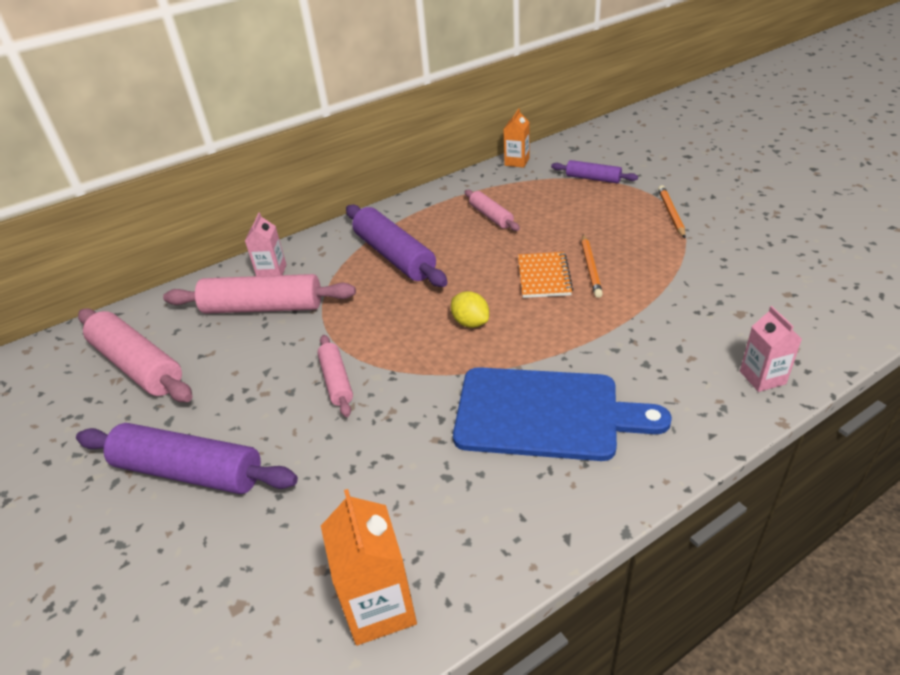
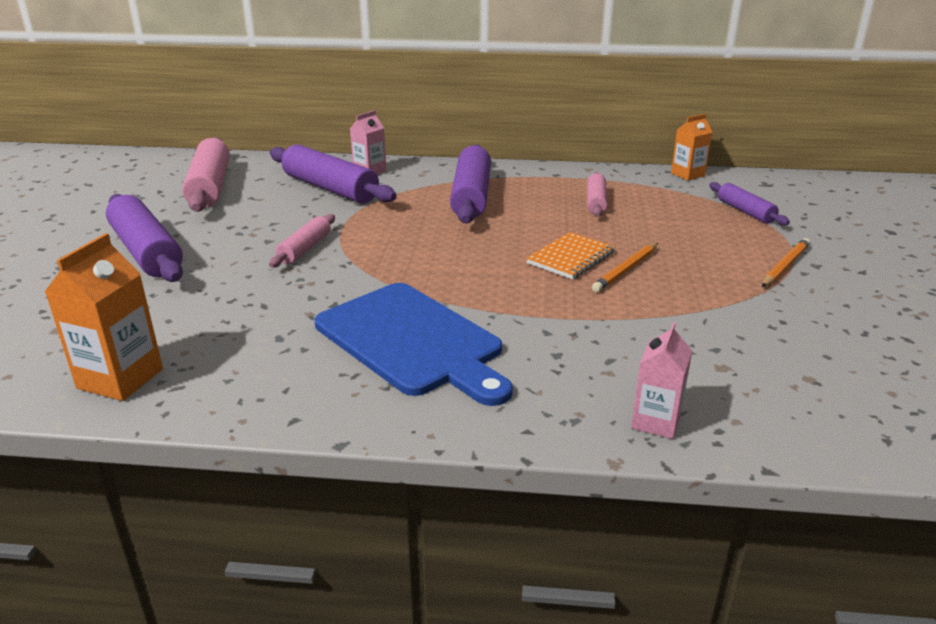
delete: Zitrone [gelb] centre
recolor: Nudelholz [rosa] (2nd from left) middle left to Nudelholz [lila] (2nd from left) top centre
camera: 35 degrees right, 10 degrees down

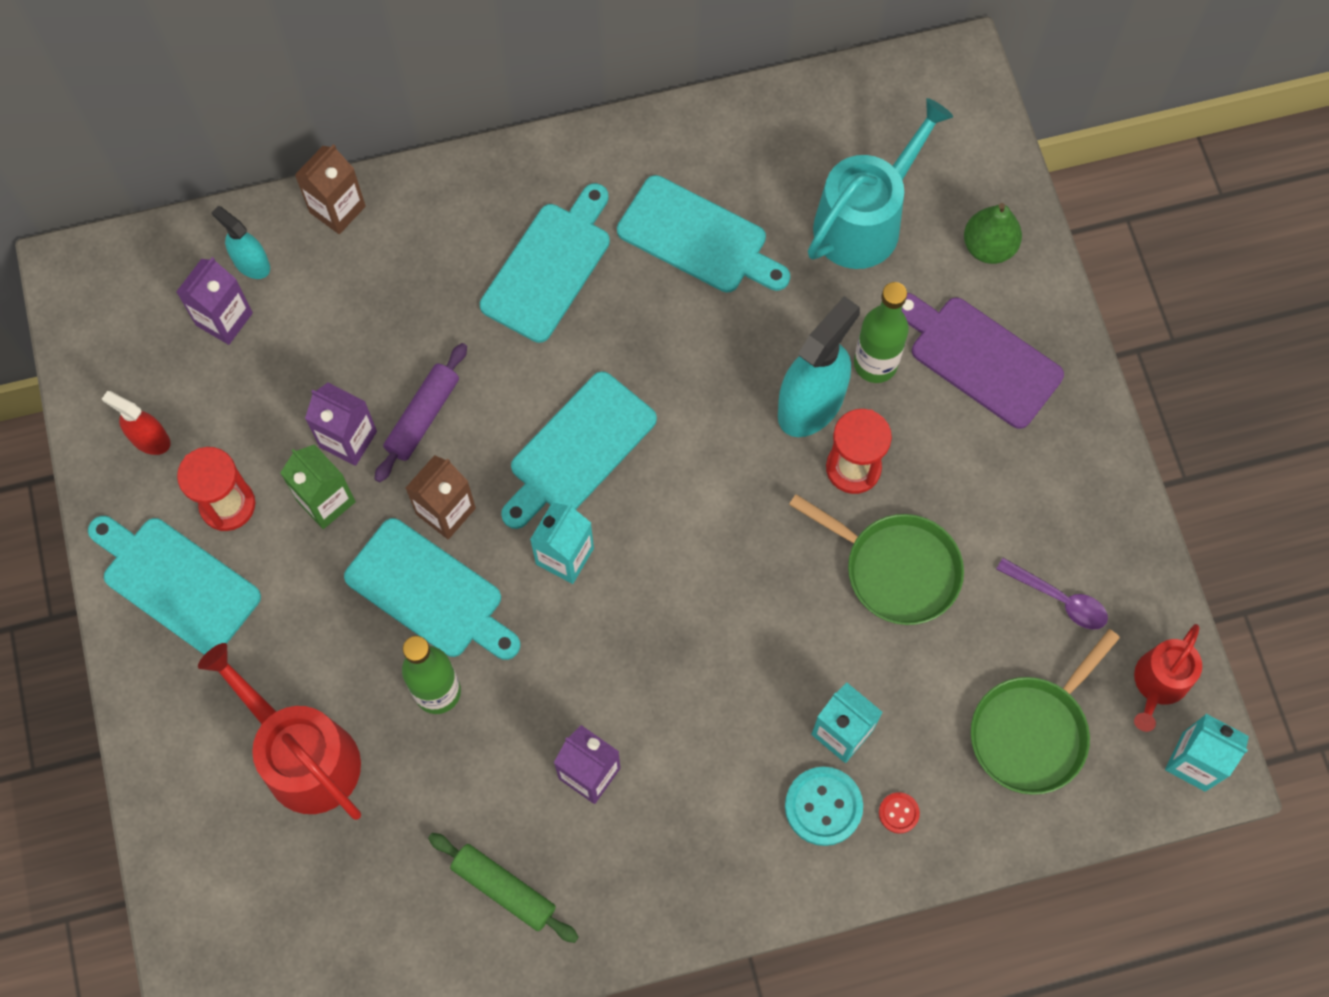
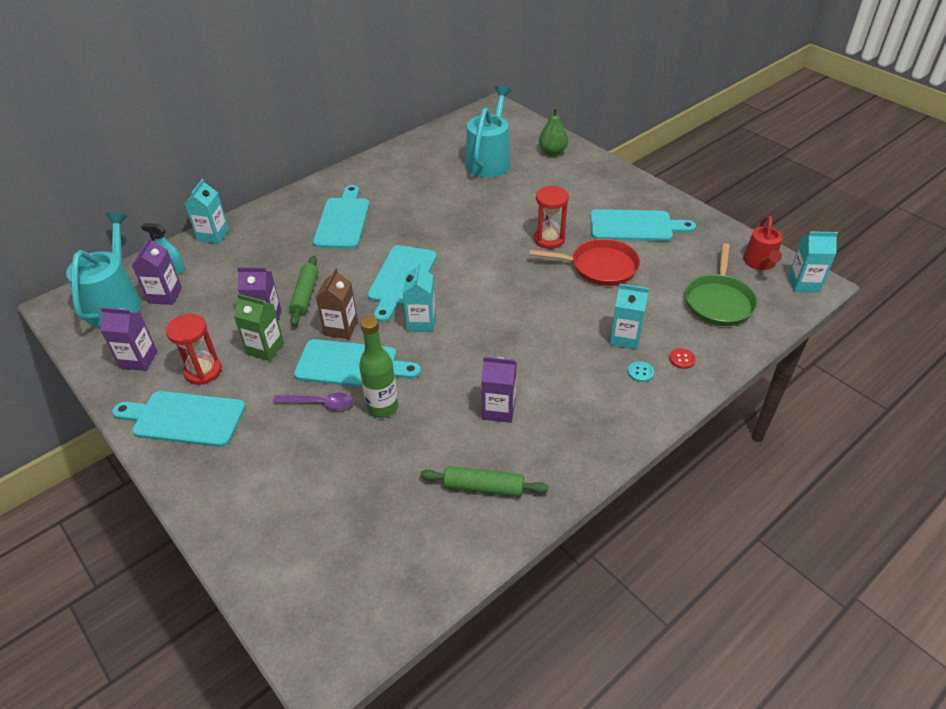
delete: Gießkanne [rot] (1st from left) bottom left; Sprühflasche [türkis] (2nd from left) centre; Flasche [grün] (2nd from left) top centre; Schneidebrett [lila] middle right
insert: Gießkanne [türkis] (1st from left) middle left
move: Schneidebrett [türkis] (5th from left) top centre to top right; Löffel [lila] middle right to middle left
replace: Sprühflasche [rot] middle left to Getränkekarton [lila] (1st from left) middle left
recolor: Getränkekarton [braun] (1st from left) top left to Getränkekarton [türkis] (1st from left) top left; Nudelholz [lila] middle left to Nudelholz [grün] (1st from left) middle left; Pfanne [grün] (1st from left) centre to Pfanne [rot] centre
resize: Knopf [türkis] bottom centre = middle right x0.52
camera: 25 degrees left, 25 degrees down

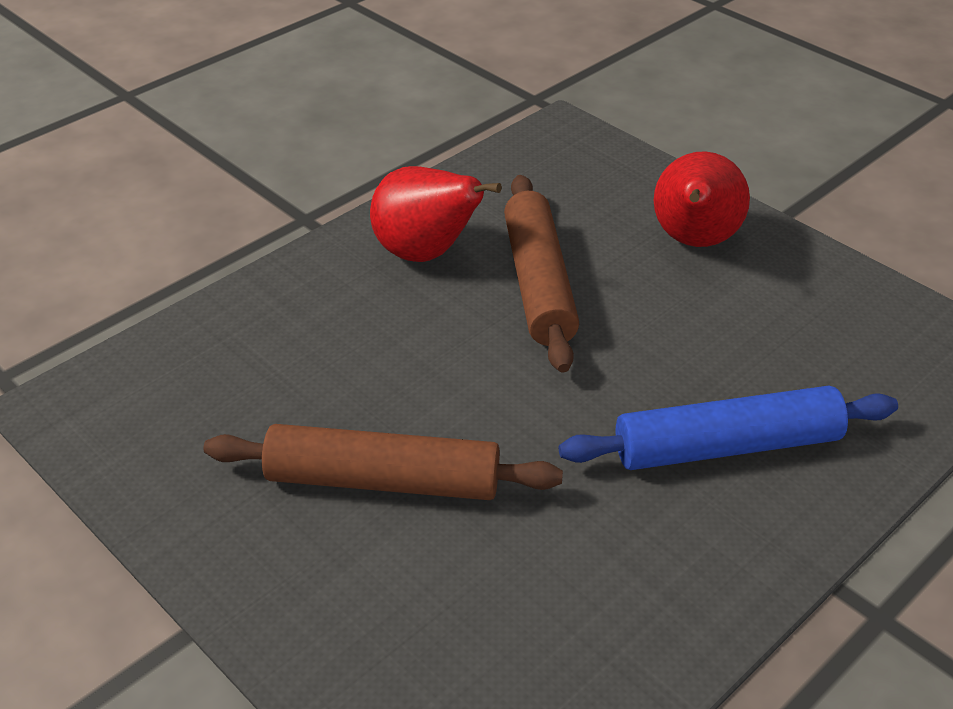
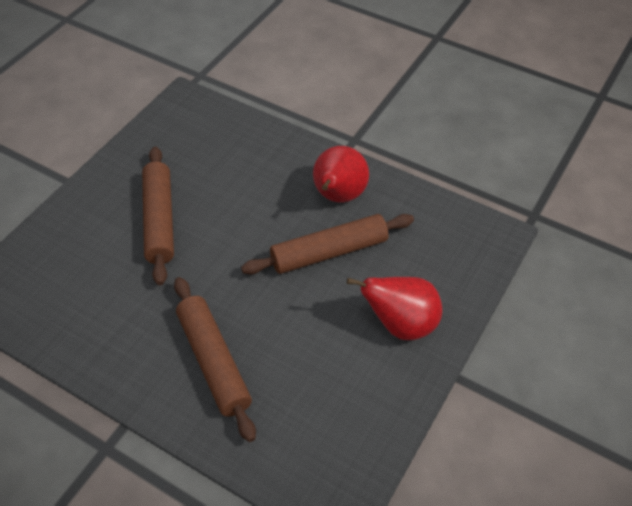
recolor: Nudelholz [blau] middle right to Nudelholz [braun] (2nd from left) bottom centre
camera: 75 degrees right, 10 degrees up

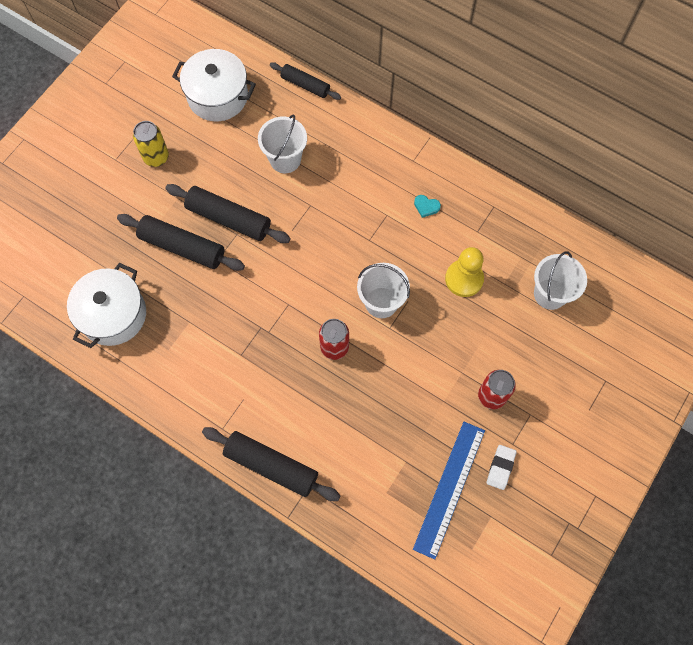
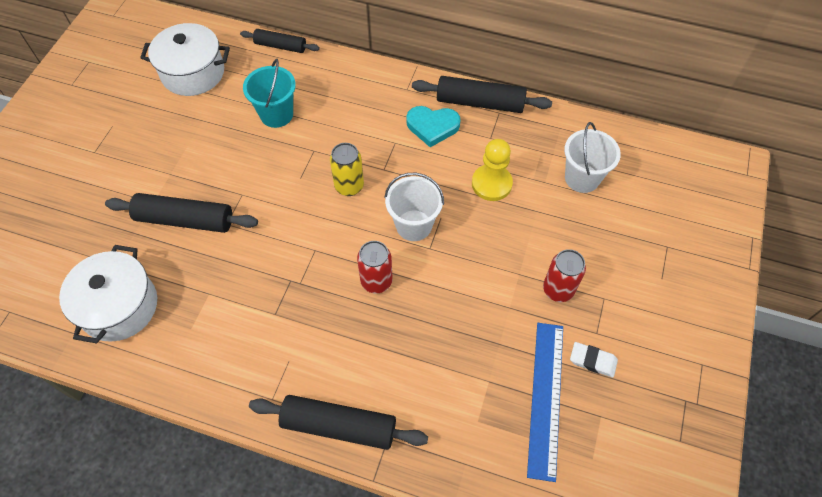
move: Dose [gelb] top left to centre; Nudelholz [schwarz] (2nd from left in the first image) top left to Nudelholz [schwarz] (4th from left) top centre
recolor: Eimer [weiß] (1st from left) top centre to Eimer [türkis] top left
rotate: Radiergummi [weiß] bottom right = bottom right 75 degrees counterclockwise
resize: Herz [türkis] top centre = top centre x1.92
camera: 15 degrees left, 10 degrees down

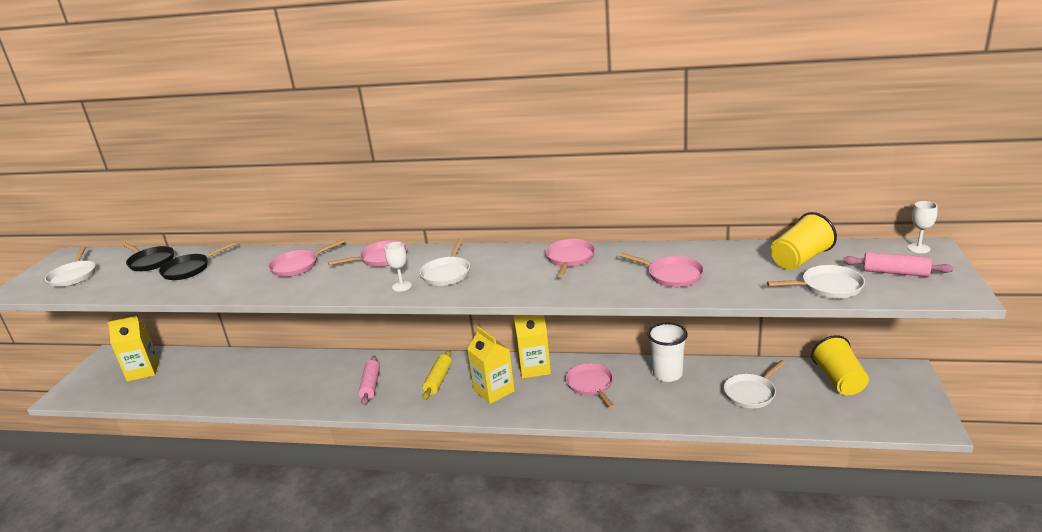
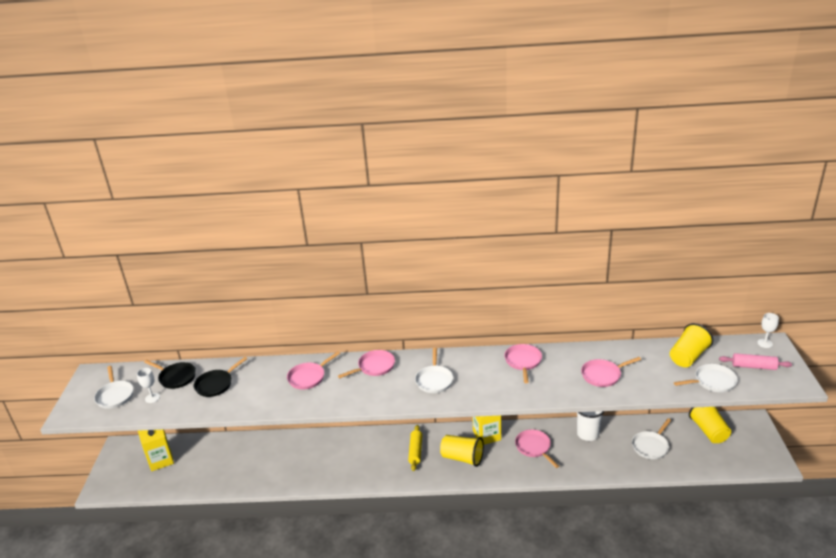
delete: Nudelholz [rosa] (1st from left) bottom centre
move: Kelch [weiß] (1st from left) centre to bottom left
replace: Getränkekarton [gelb] (2nd from left) bottom centre to Becher [gelb] (1st from left) bottom centre
rotate: Pfanne [rosa] (5th from left) centre = bottom right 135 degrees clockwise
camera: 10 degrees left, 5 degrees up

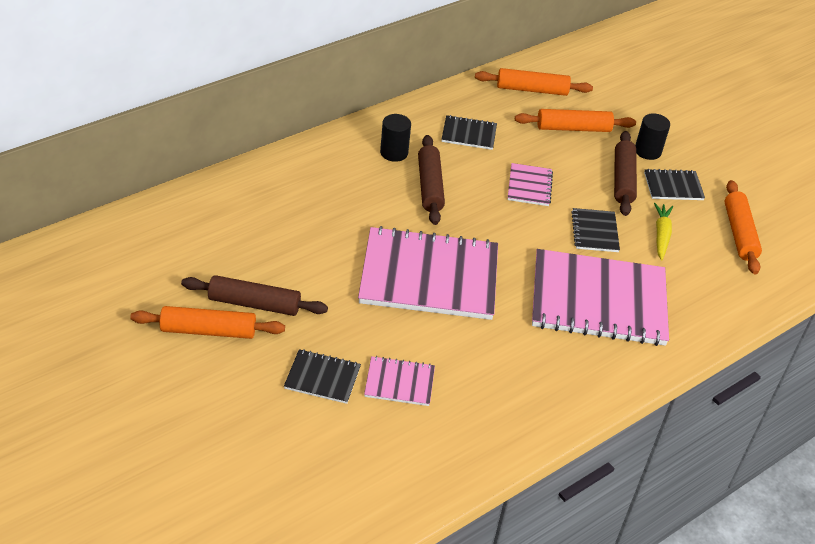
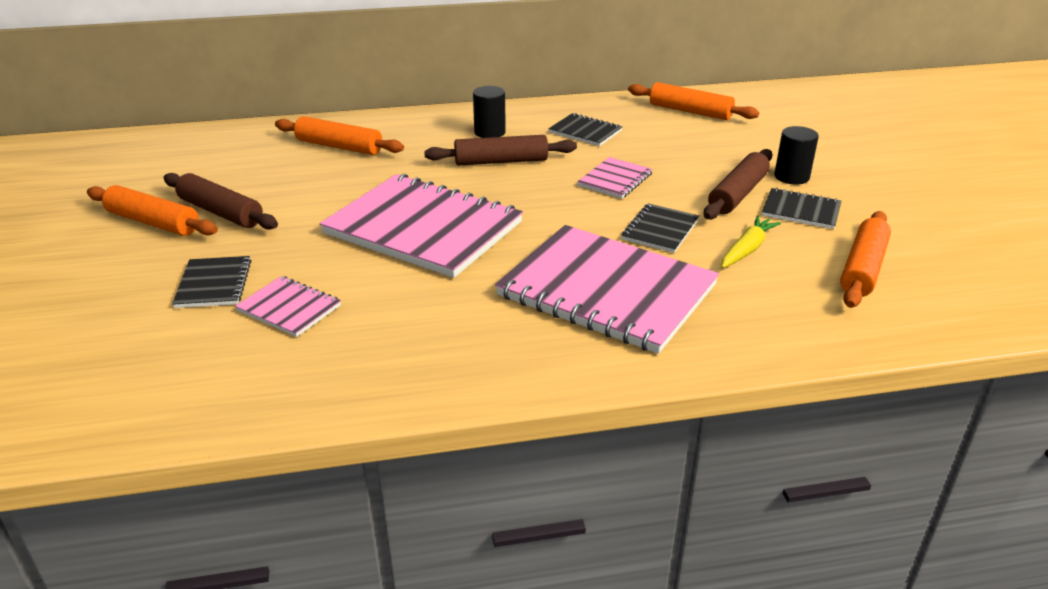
move: Nudelholz [orange] (3rd from left in the first image) top right to Nudelholz [orange] (2nd from left) top left
rotate: Notizbuch [schwarz] (1st from left) bottom centre = middle left 45 degrees clockwise; Nudelholz [braun] (2nd from left) top centre = top centre 60 degrees clockwise
camera: 30 degrees right, 10 degrees down

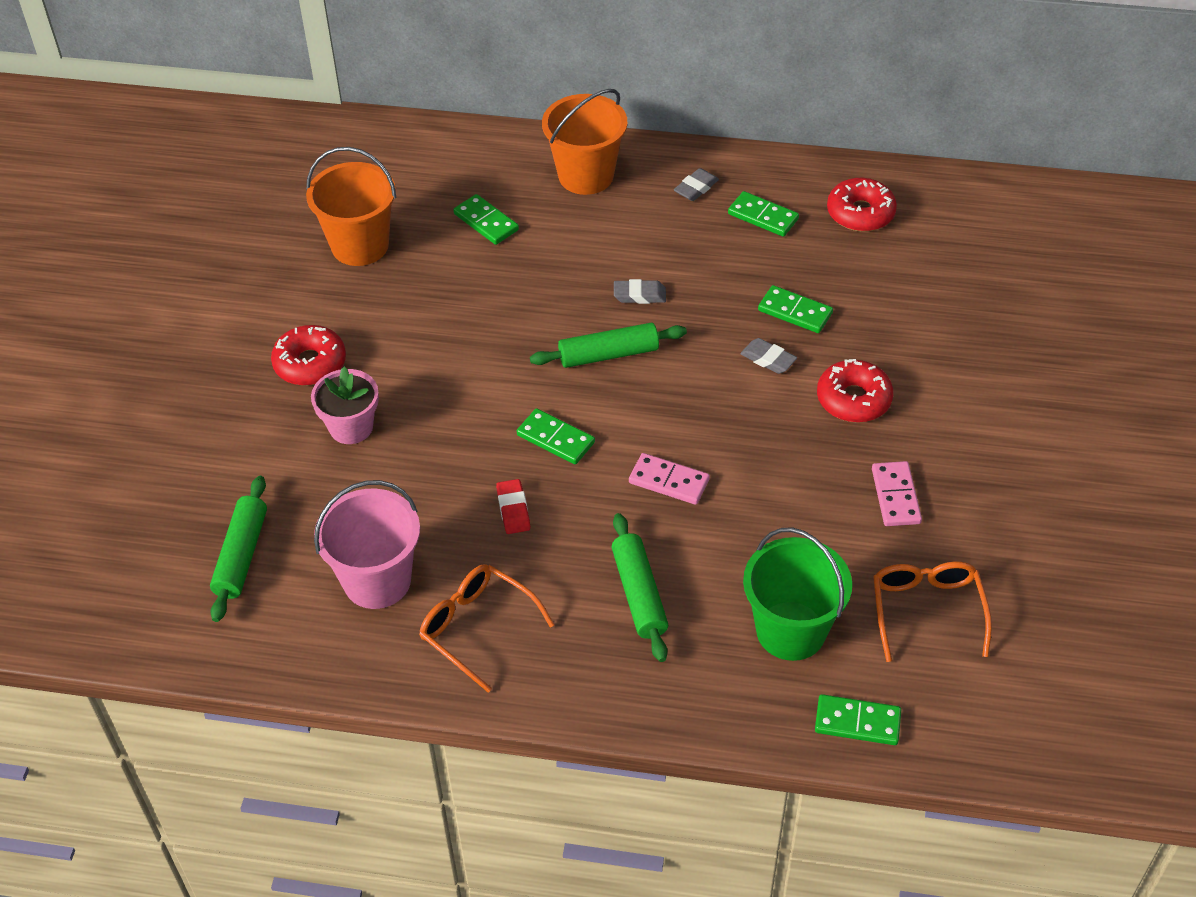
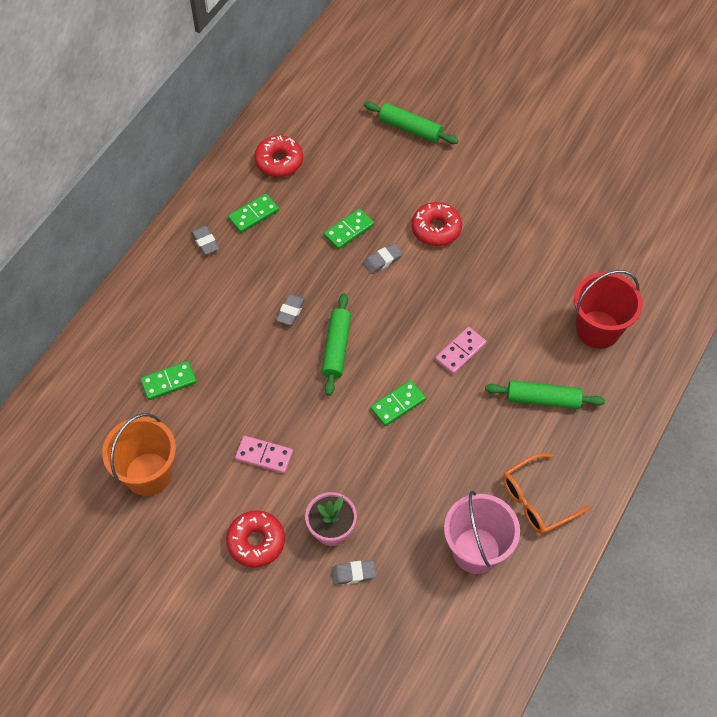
delete: Radiergummi [rot] centre; Eimer [orange] (2nd from left) top centre; Dominostein [grün] (5th from left) bottom right; Brille [orange] (2nd from left) bottom right
insert: Radiergummi [grau] (3rd from left) bottom centre
move: Nudelholz [grün] (1st from left in the first image) middle left to Nudelholz [grün] (2nd from left) top centre; Dominostein [rosa] (2nd from left in the first image) middle right to Dominostein [rosa] (1st from left) centre
recolor: Eimer [grün] centre to Eimer [rot] middle right
camera: 70 degrees left, 10 degrees up

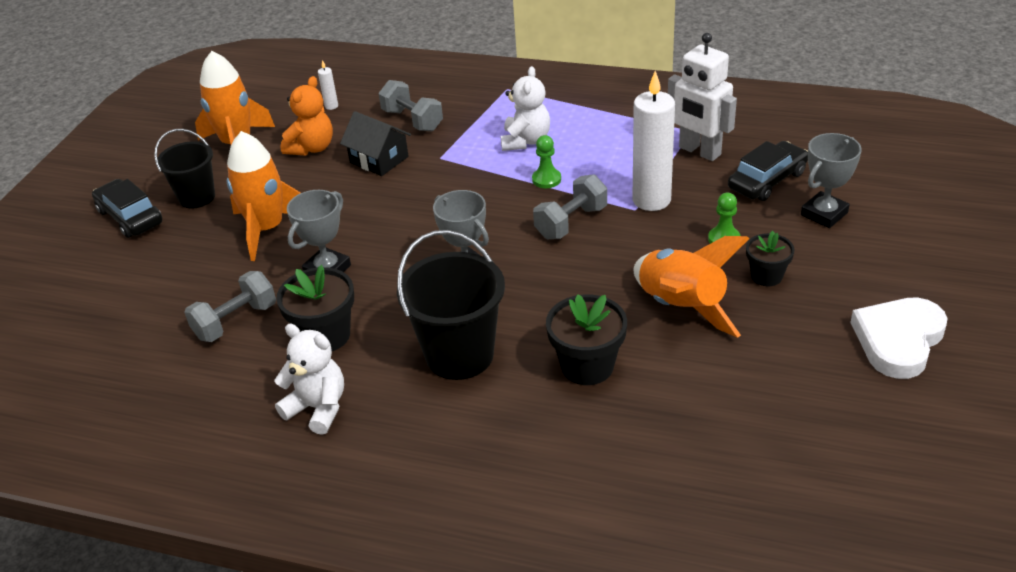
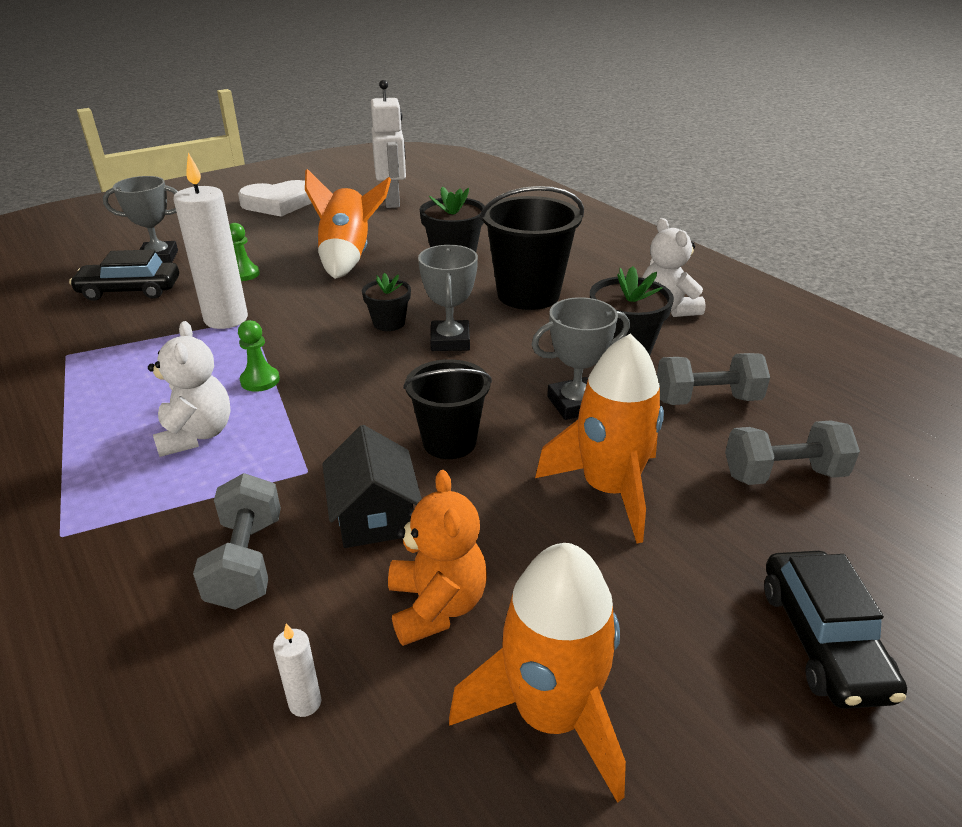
move: Eimer [schwarz] (1st from left) top left to centre; Hantel [grau] (3rd from left) centre to middle right; Roboter [weiß] top right to top centre; Blumentopf [schwarz] (3rd from left in the first image) middle right to Blumentopf [schwarz] (1st from left) centre
rotate: Teddybär [orange] top left = bottom centre 105 degrees clockwise; Teddybär [weiß] (2nd from left in the first image) top centre = middle left 120 degrees clockwise
camera: 145 degrees left, 5 degrees down

